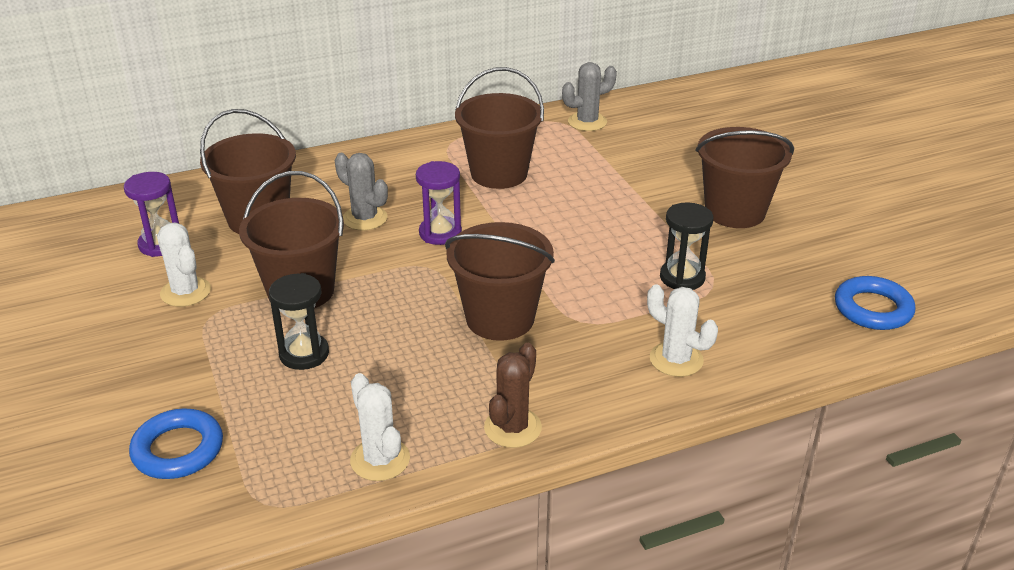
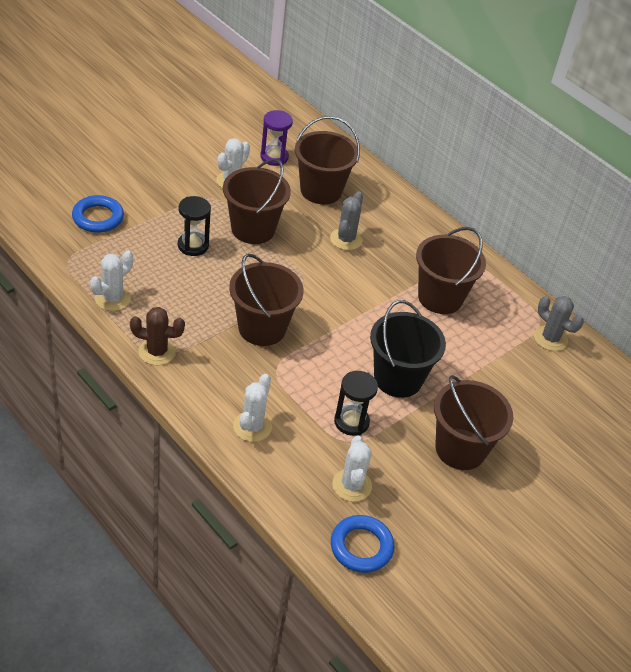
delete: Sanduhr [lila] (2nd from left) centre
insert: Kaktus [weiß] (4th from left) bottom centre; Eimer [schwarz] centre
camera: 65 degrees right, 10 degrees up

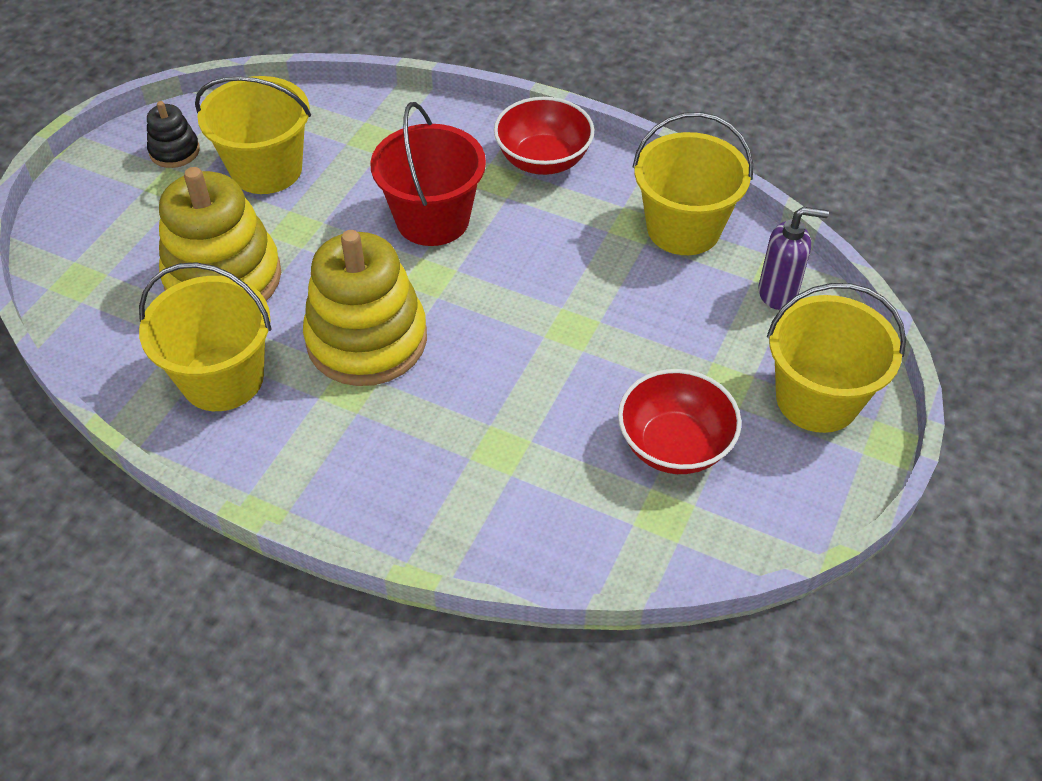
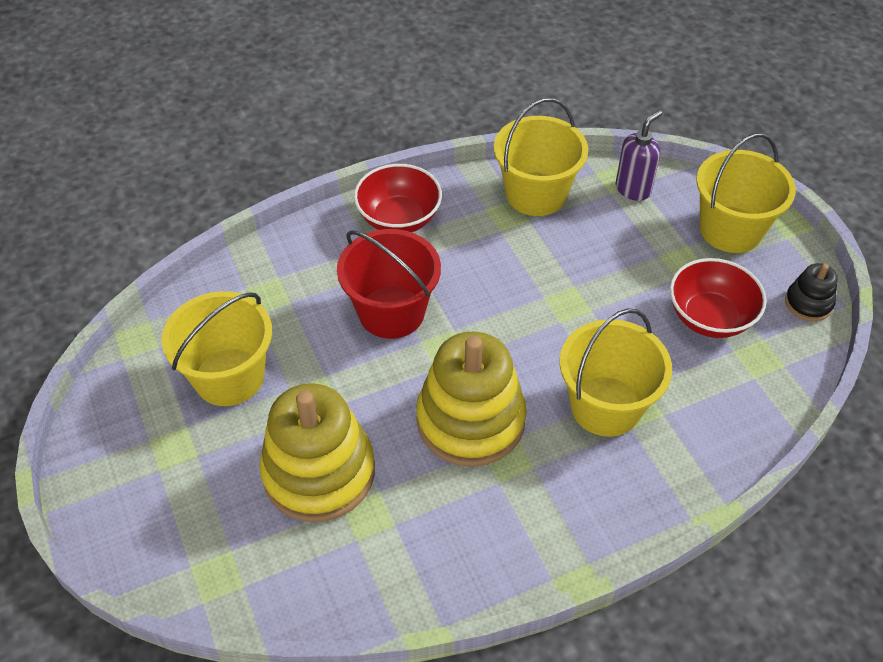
move: Eimer [gelb] (1st from left in the first image) middle left to Eimer [gelb] (3rd from left) middle right; Stapelspielzeug [schwarz] top left to middle right
camera: 50 degrees left, 0 degrees up

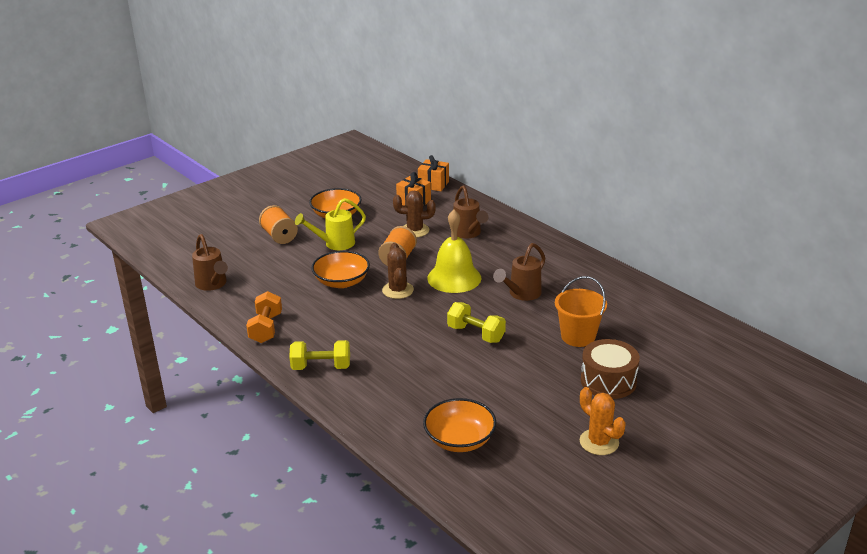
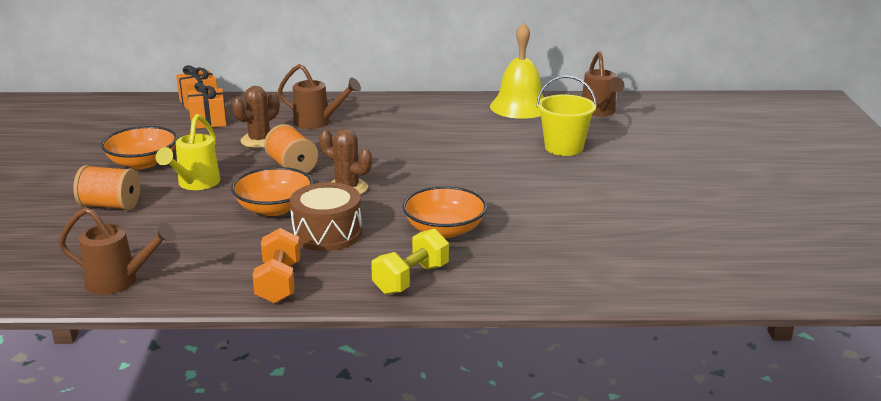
delete: Hantel [gelb] (2nd from left) centre; Kaktus [orange] bottom right
move: Schüssel [orange] (3rd from left) bottom centre to centre; Glocke [gelb] centre to top centre; Gießkanne [braun] (3rd from left) centre to top right; Trommel [braun] middle right to centre
recolor: Eimer [orange] middle right to Eimer [gelb] top centre
rotate: Hantel [orange] middle left = middle left 45 degrees clockwise
camera: 50 degrees left, 5 degrees down

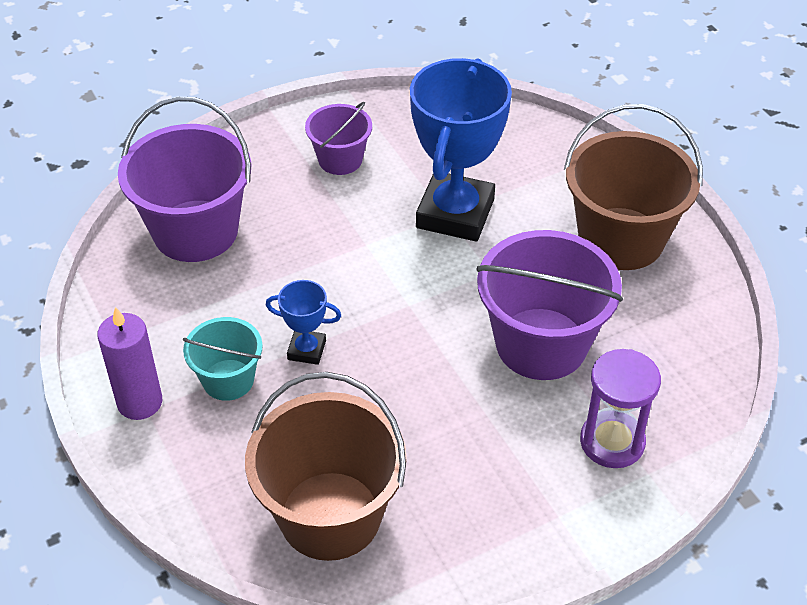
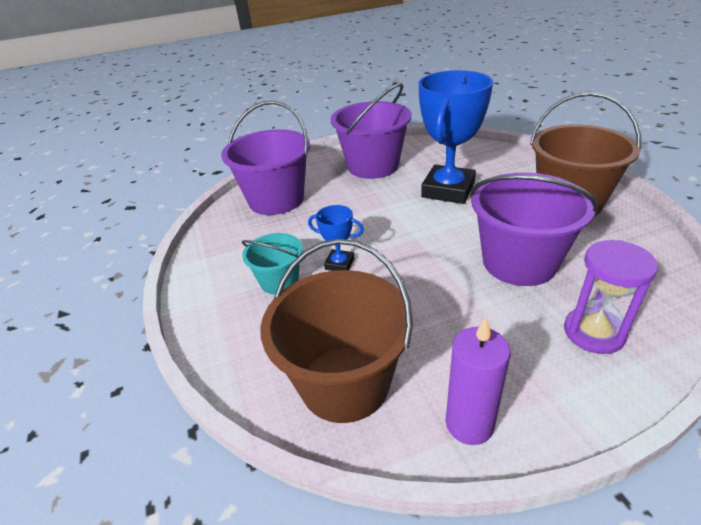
move: Kerze [lila] middle left to bottom right
resize: Eimer [lila] (2nd from left) top centre = top centre x1.82
camera: 10 degrees right, 10 degrees down

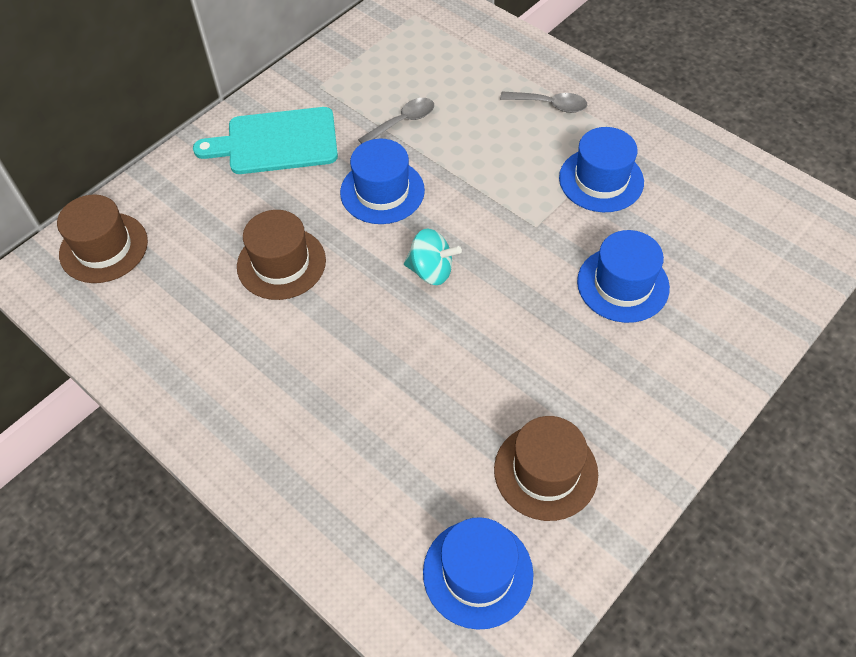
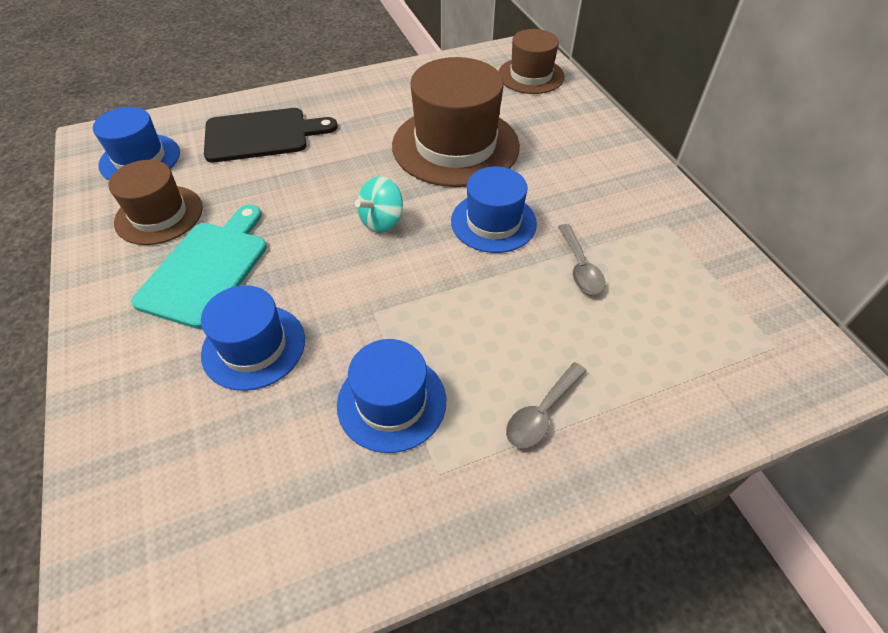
insert: Schneidebrett [schwarz] top left
move: Schneidebrett [türkis] top left to middle left
resize: Hut [braun] (2nd from left) middle left = top centre x1.68
camera: 115 degrees right, 5 degrees down

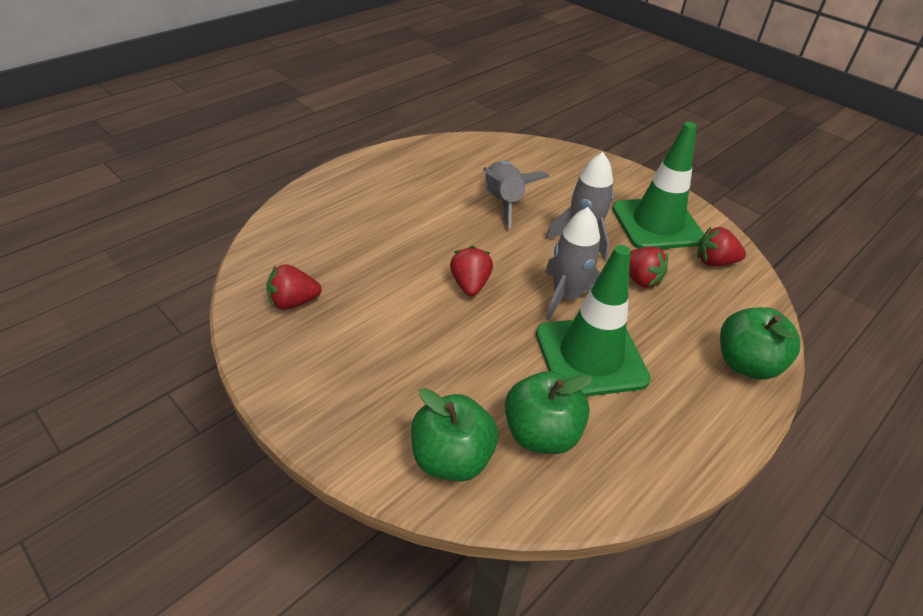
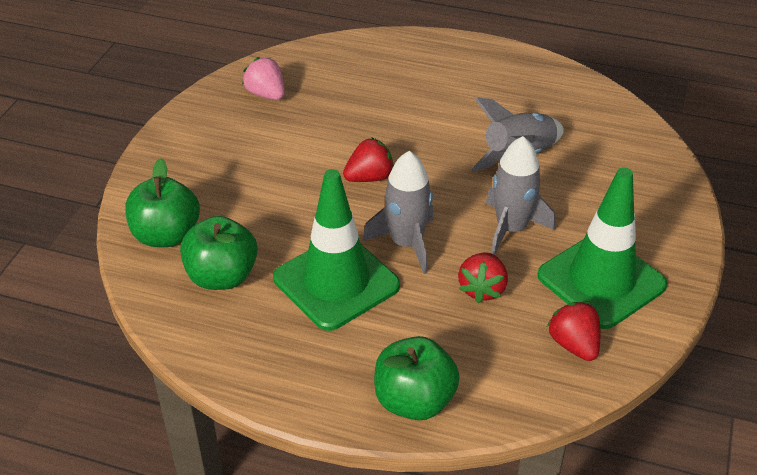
recolor: Erdbeere [rot] (1st from left) middle left to Erdbeere [rosa] top centre
camera: 65 degrees right, 0 degrees up

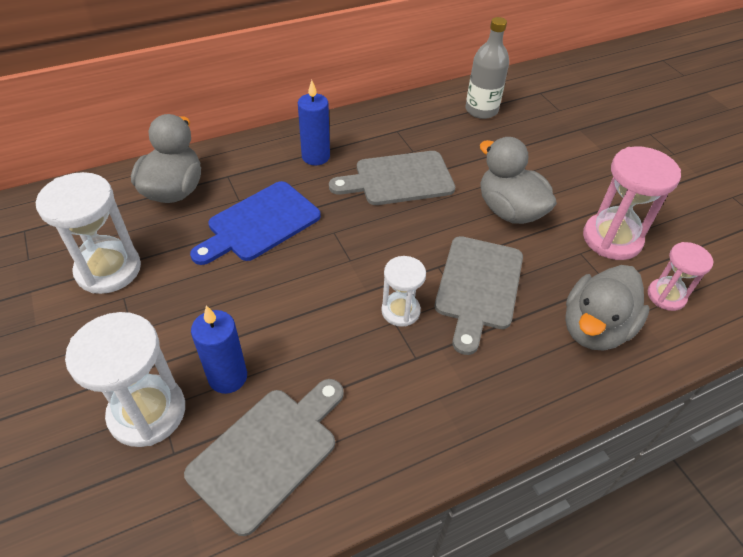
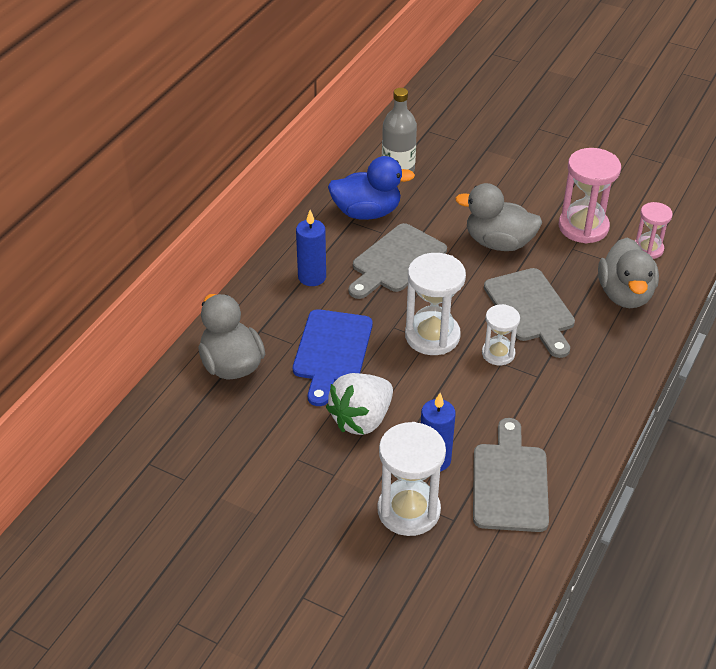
insert: Erdbeere [weiß] centre; Ente [blau] top centre
move: Sanduhr [weiß] (1st from left in the first image) middle left to Sanduhr [weiß] (2nd from left) centre
camera: 35 degrees left, 5 degrees down

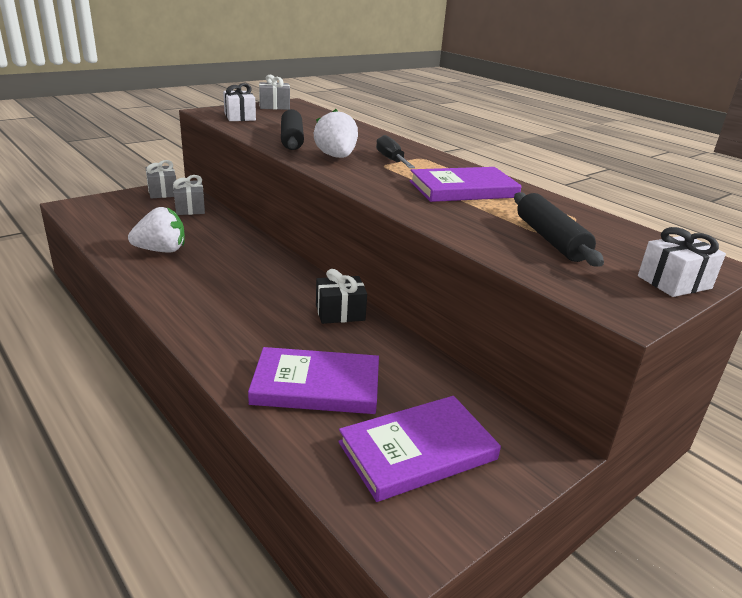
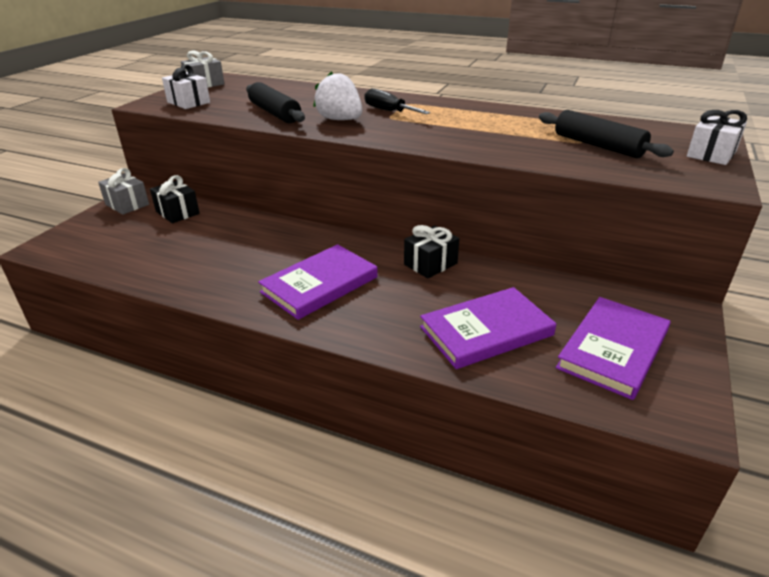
delete: Erdbeere [weiß] (1st from left) middle left
move: Buch [lila] (3rd from left in the first image) top centre to Buch [lila] (1st from left) centre
recolor: Geschenk [grau] (2nd from left) top left to Geschenk [schwarz] (1st from left) middle left
camera: 25 degrees left, 5 degrees up

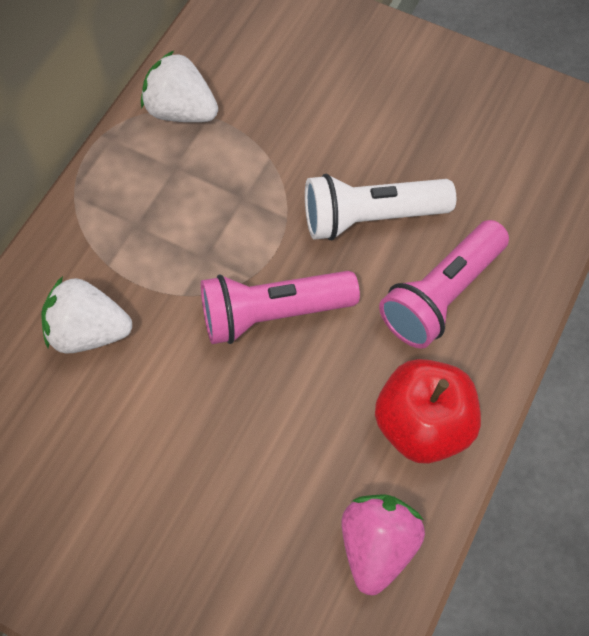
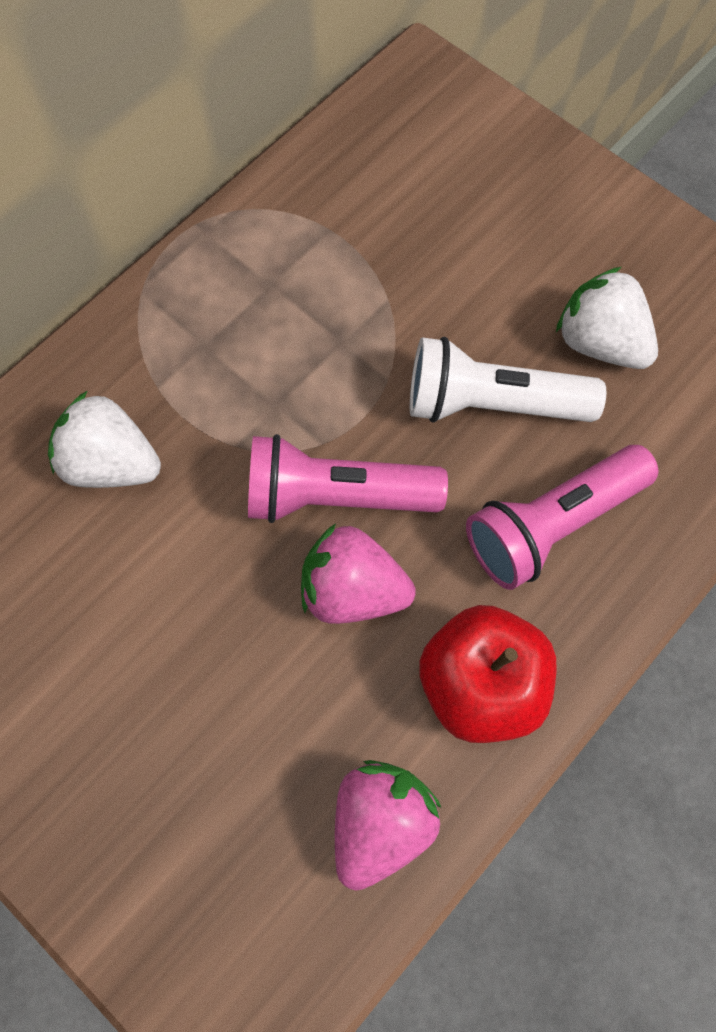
insert: Erdbeere [rosa] (1st from left) centre
move: Erdbeere [weiß] (2nd from left) top left to top right
camera: 15 degrees right, 5 degrees up

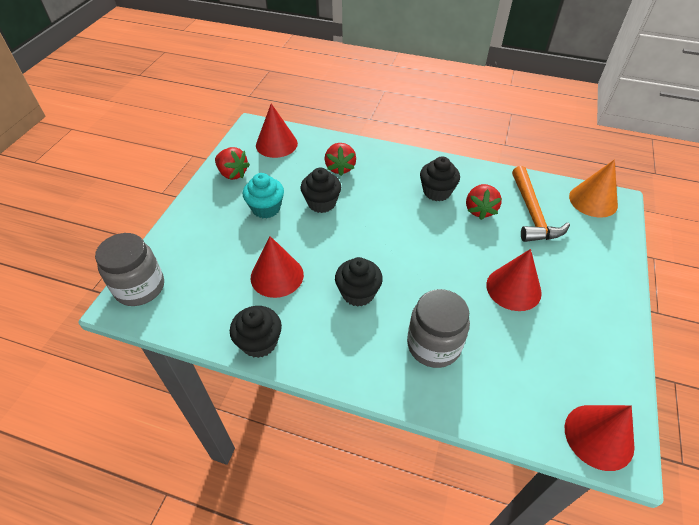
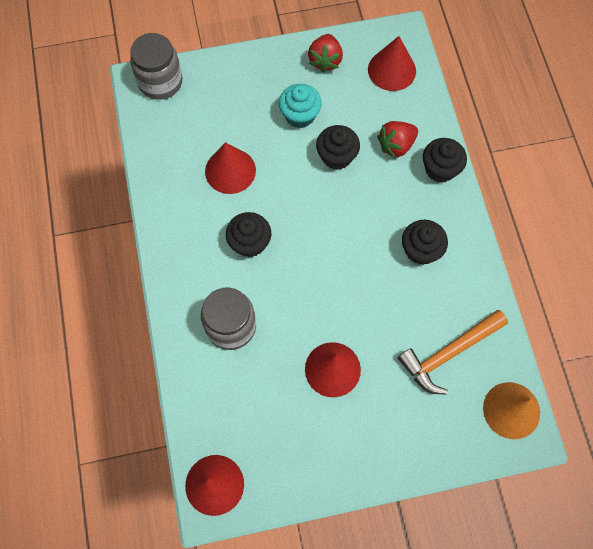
delete: Erdbeere [rot] (3rd from left) middle right
move: Muffin [schwarz] (1st from left in the first image) centre to Muffin [schwarz] (4th from left) top right
camera: 60 degrees right, 20 degrees up

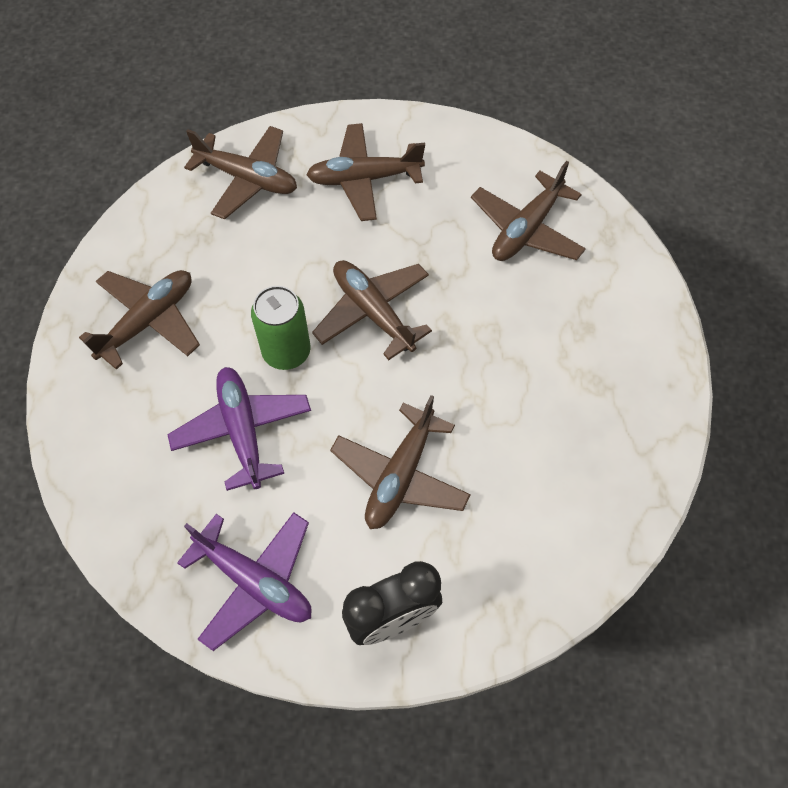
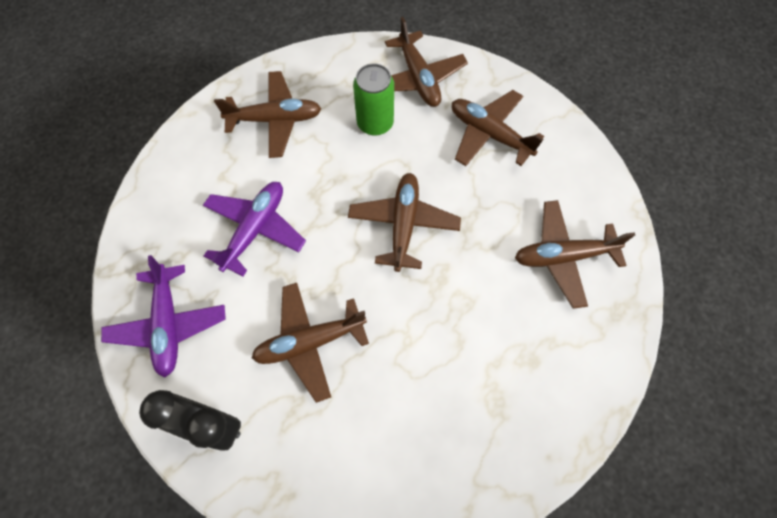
move: Dose [grün] centre to top centre
camera: 45 degrees right, 5 degrees up

